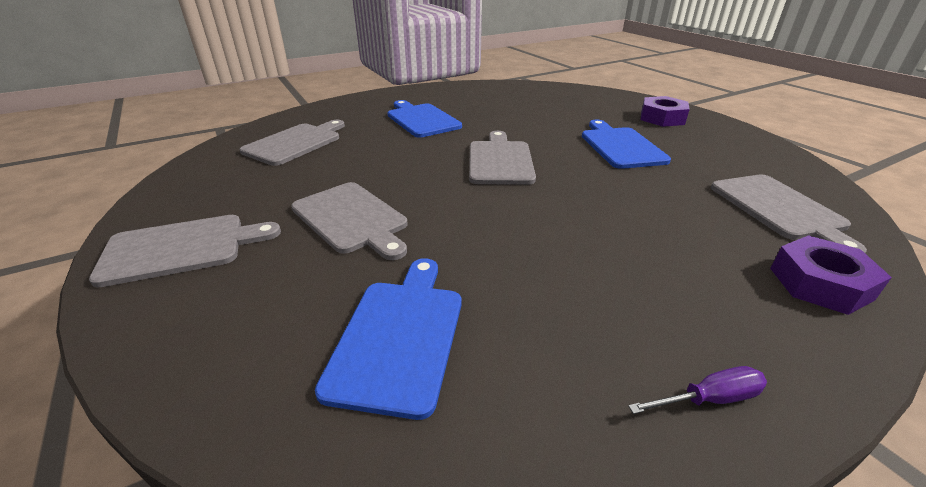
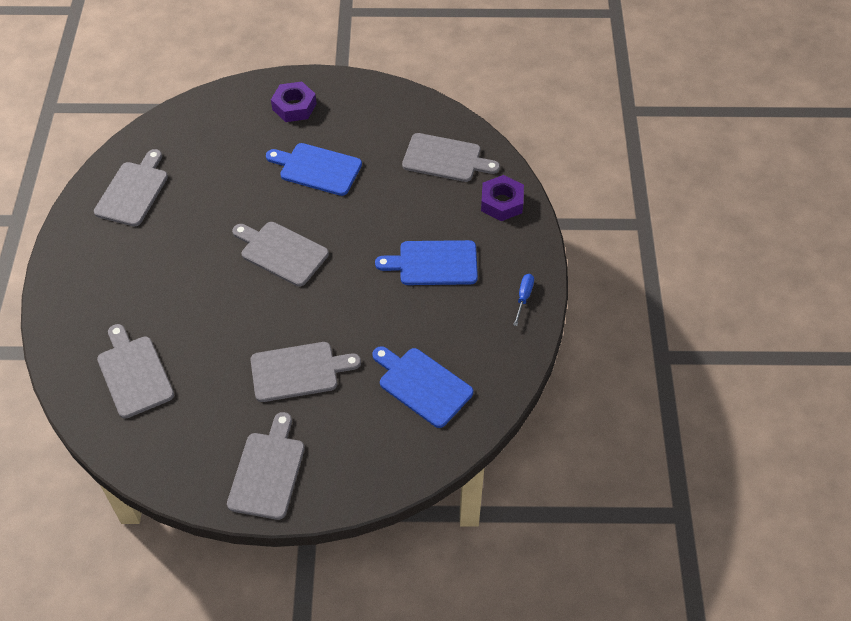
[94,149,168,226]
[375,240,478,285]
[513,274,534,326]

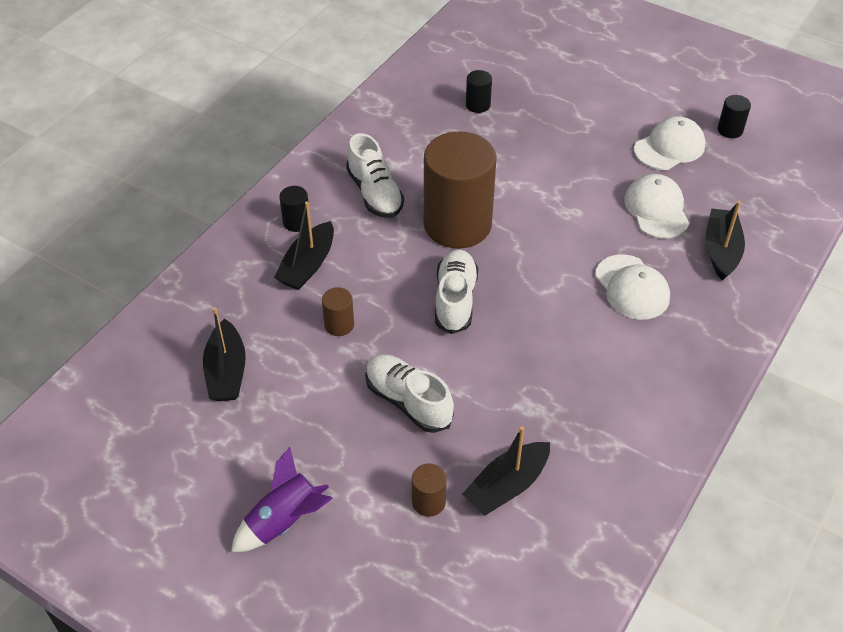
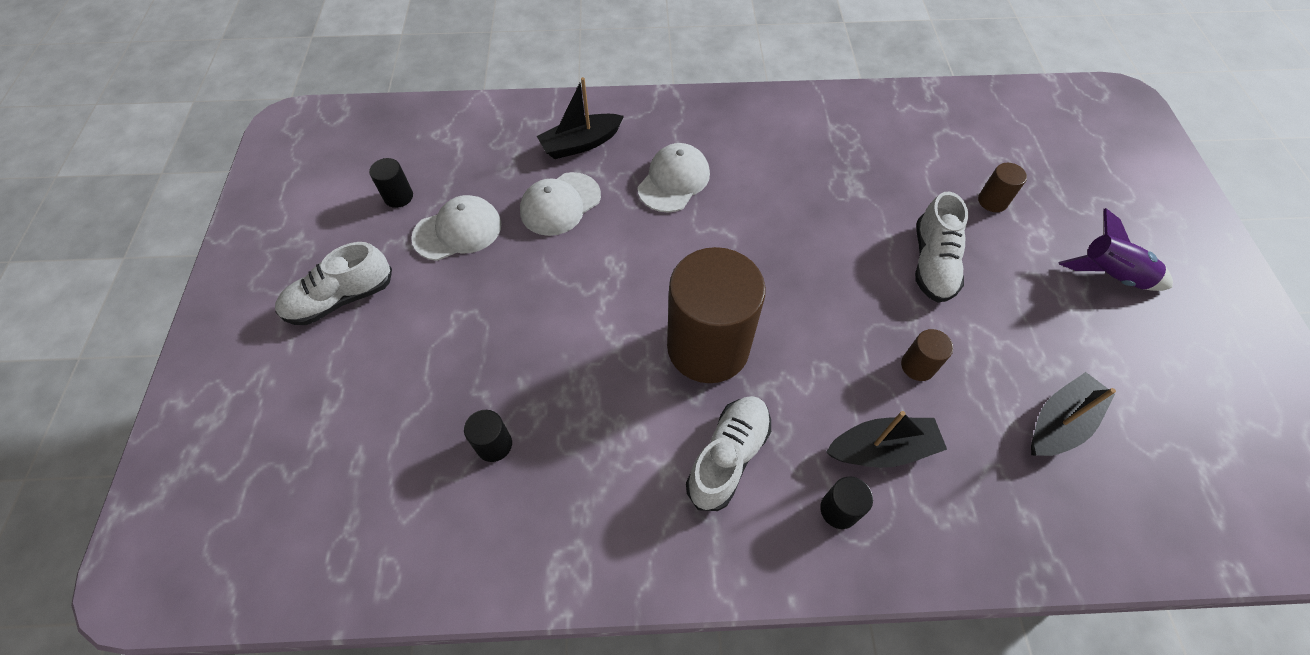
[462,426,550,515] (first image)
[275,242,392,325]
[411,195,501,261]

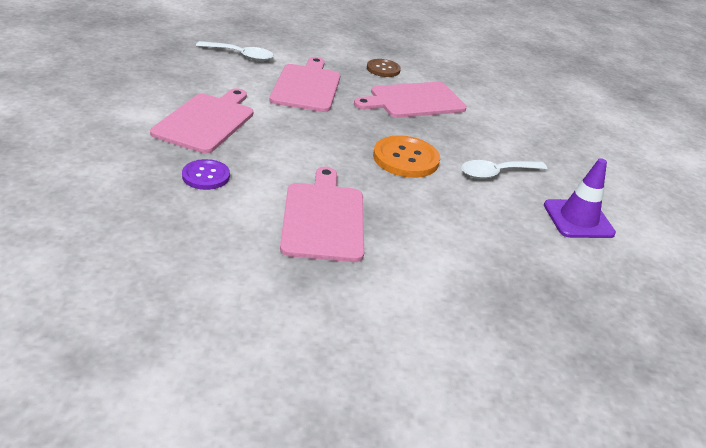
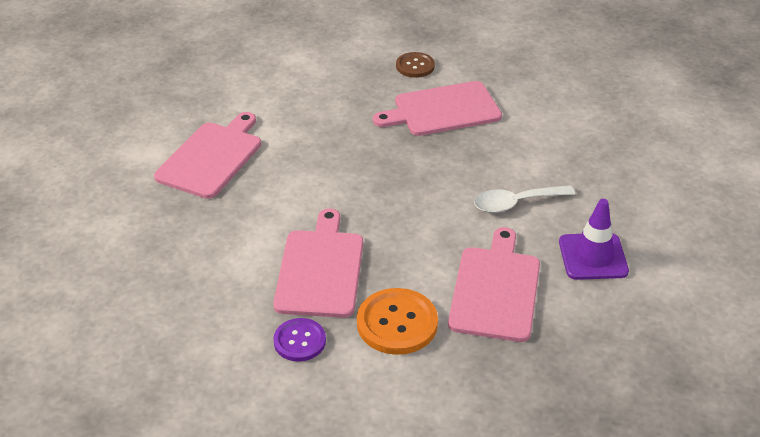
[196,41,274,61] (first image)
[273,318,326,362]
[448,227,540,342]
[357,288,438,355]

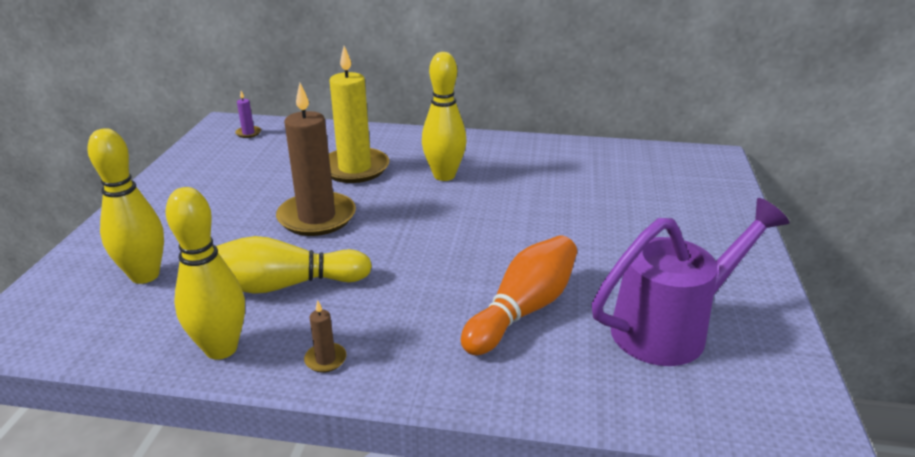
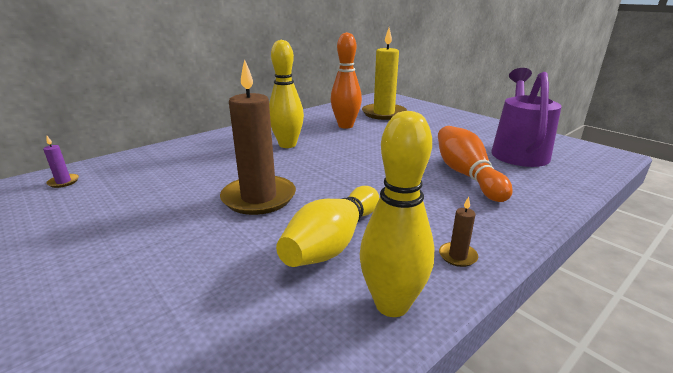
[87,128,164,284] (first image)
[331,32,362,128]
[362,28,407,120]

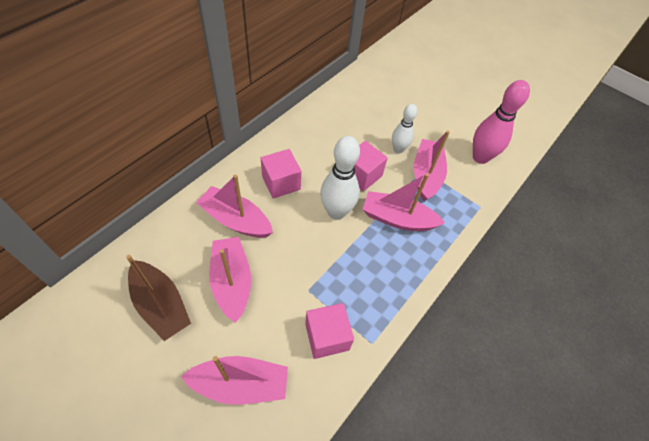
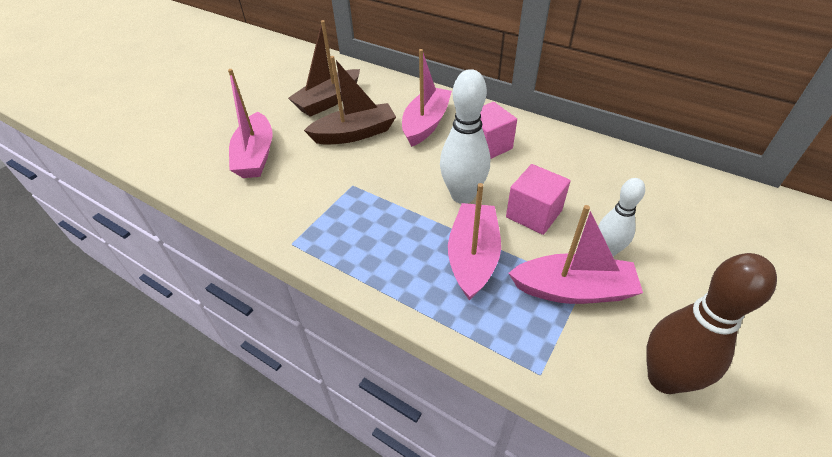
[305,303,354,359] (first image)
[304,56,396,145]
[646,253,777,394]

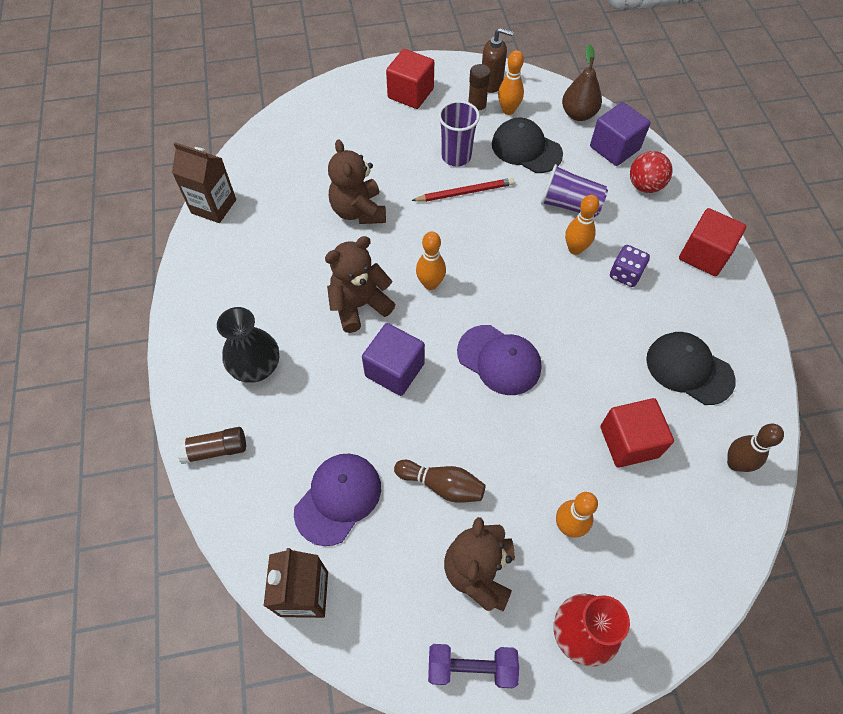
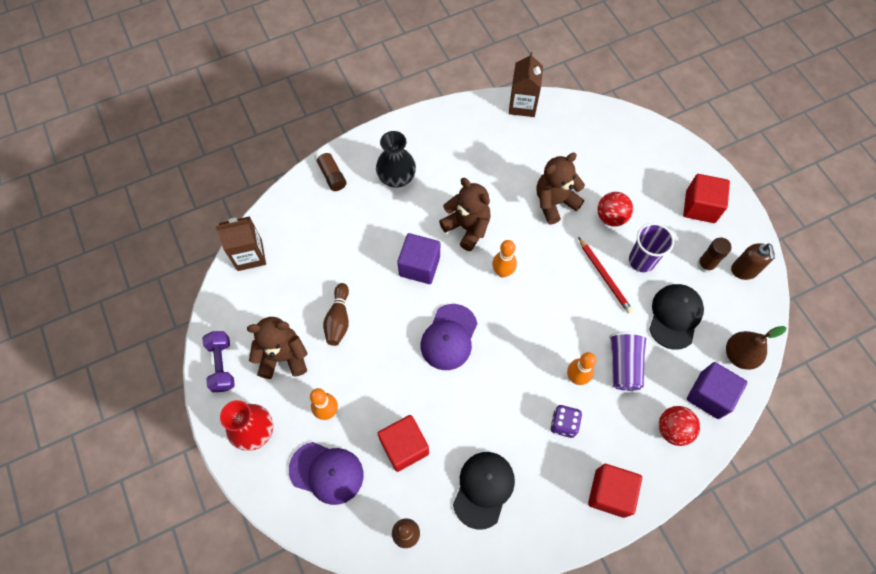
[498,50,524,115] (first image)
[597,192,633,227]
[289,442,363,505]

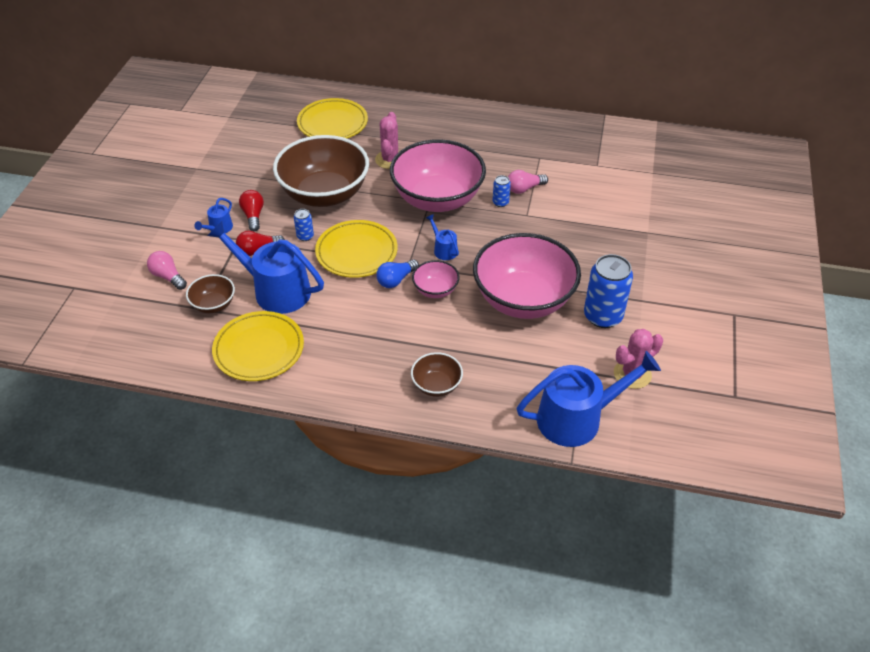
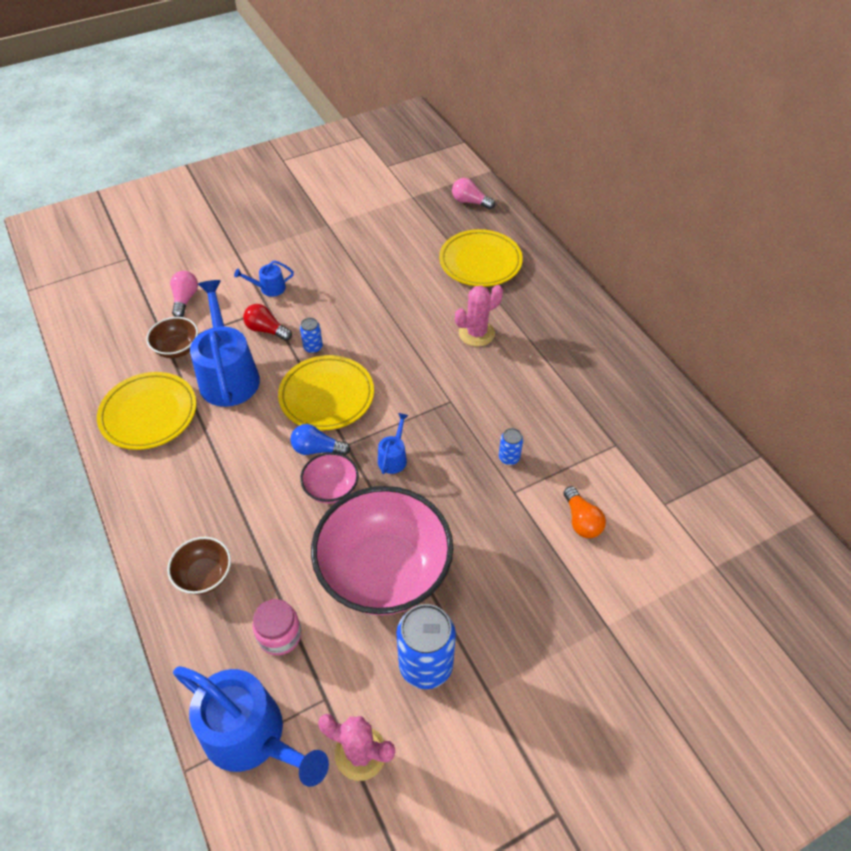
[239,190,264,231] (first image)
[273,135,369,207] (first image)
[390,139,486,212] (first image)
[253,599,302,655]
[563,486,606,538]
[452,178,495,209]

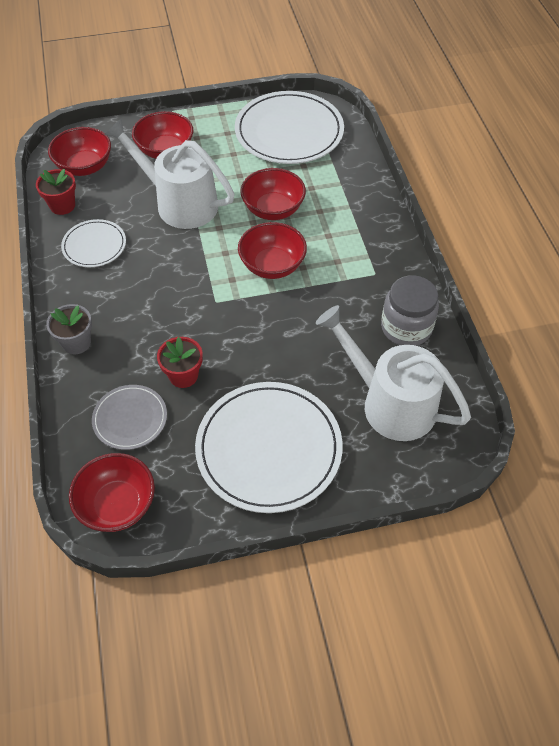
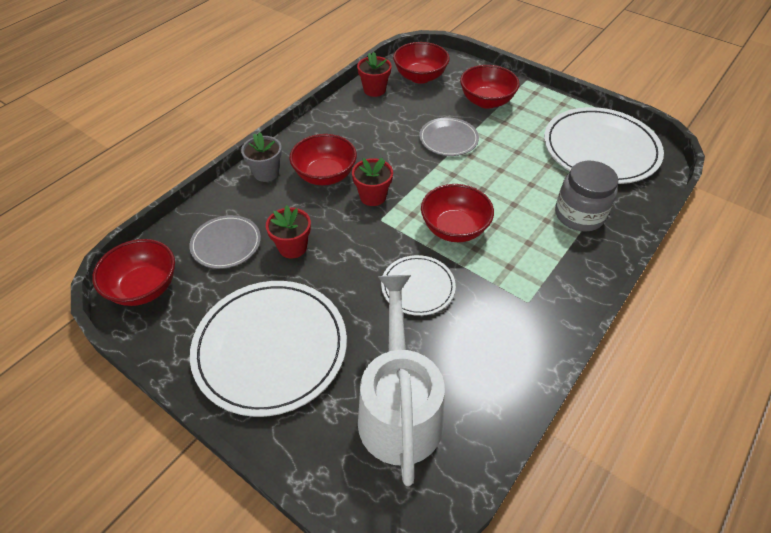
[352,158,393,206]
[381,255,456,316]
[289,134,357,185]
[555,161,618,231]
[419,117,479,156]

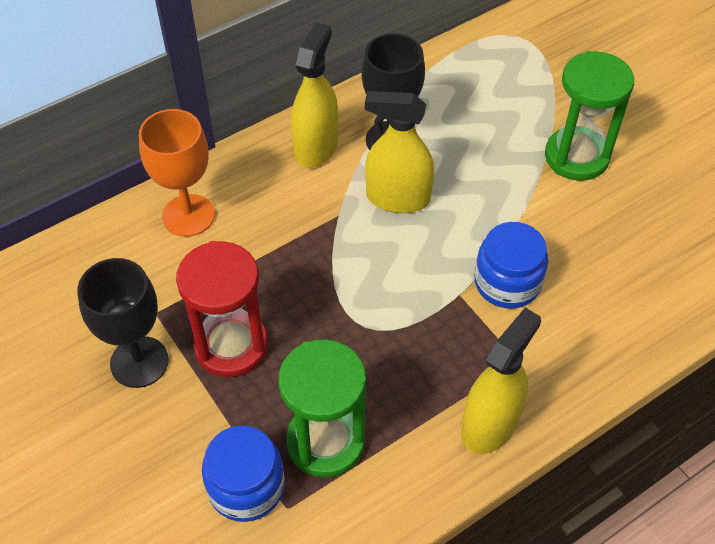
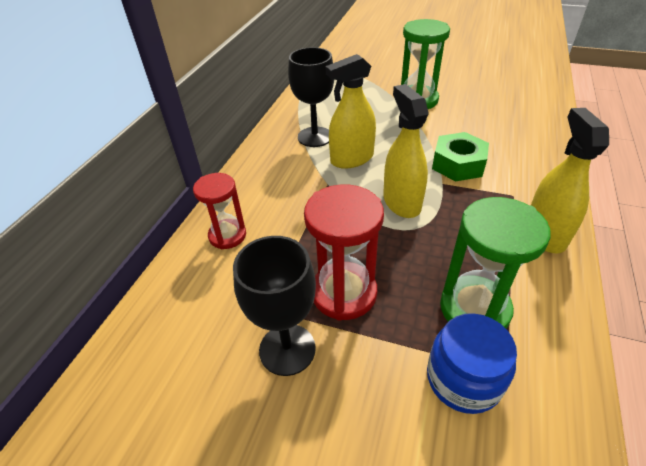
[383,84,429,218]
[193,173,246,249]
[432,132,489,181]

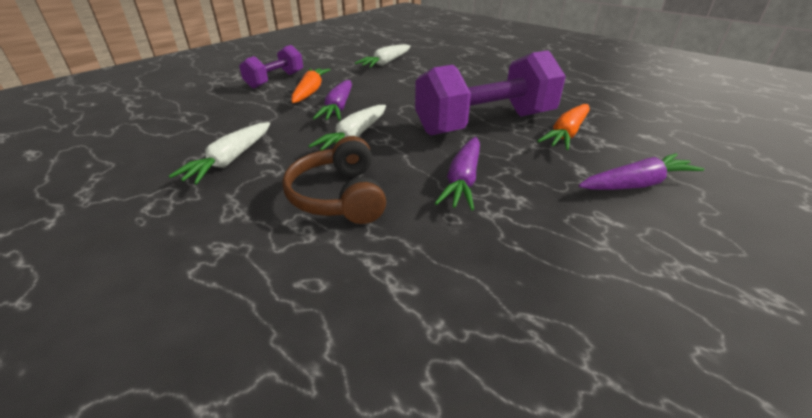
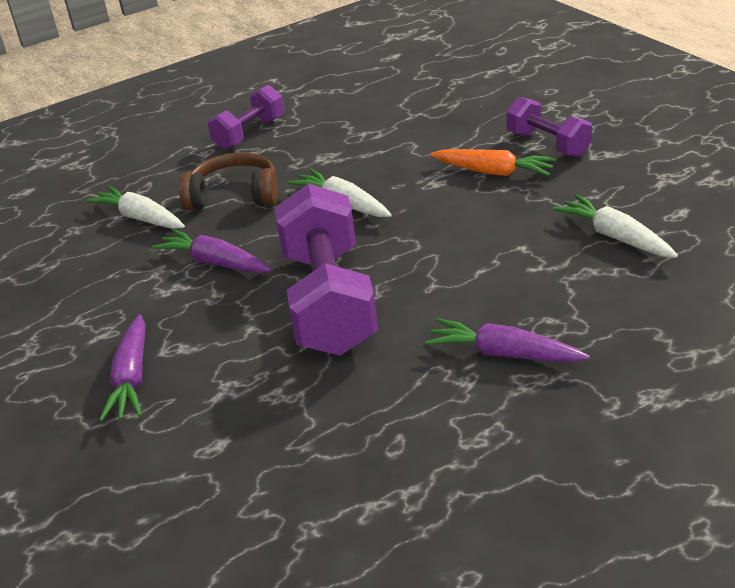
[538,104,590,150] (first image)
[208,85,284,150]
[86,186,185,229]
[425,318,590,362]

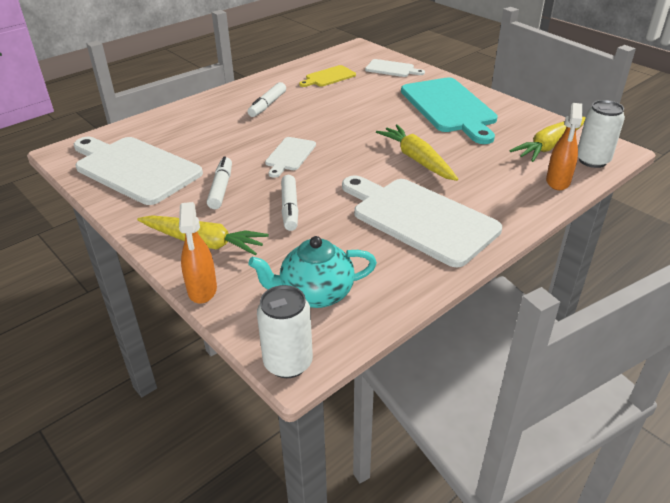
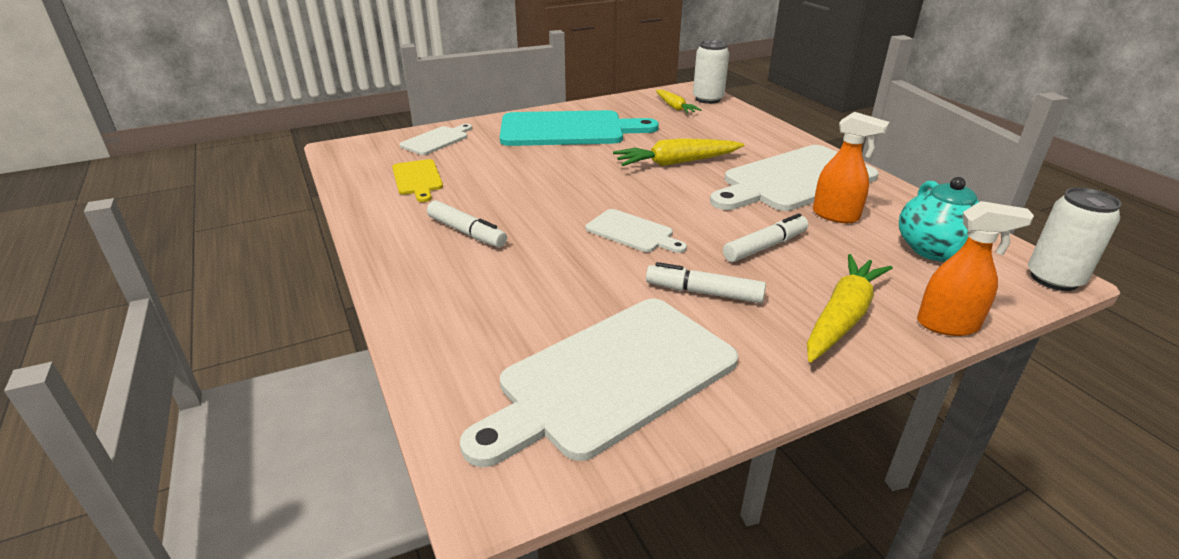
[813,112,890,223]
[723,213,808,262]
[656,90,701,113]

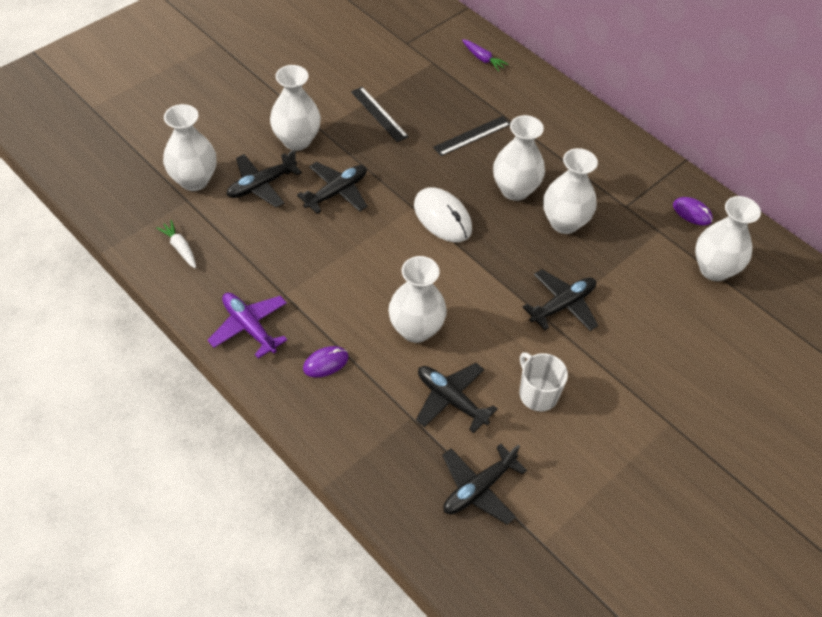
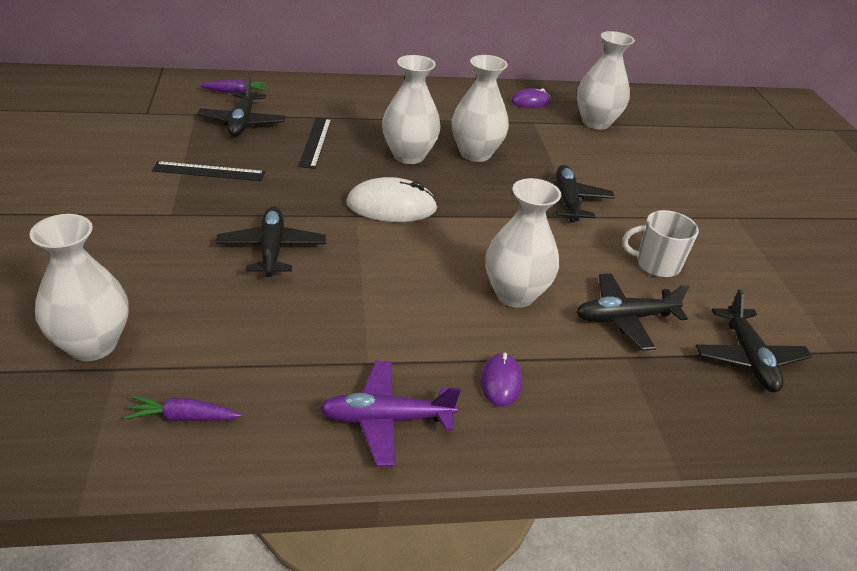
[270,65,321,151] (first image)
[197,76,286,137]
[124,396,242,421]

